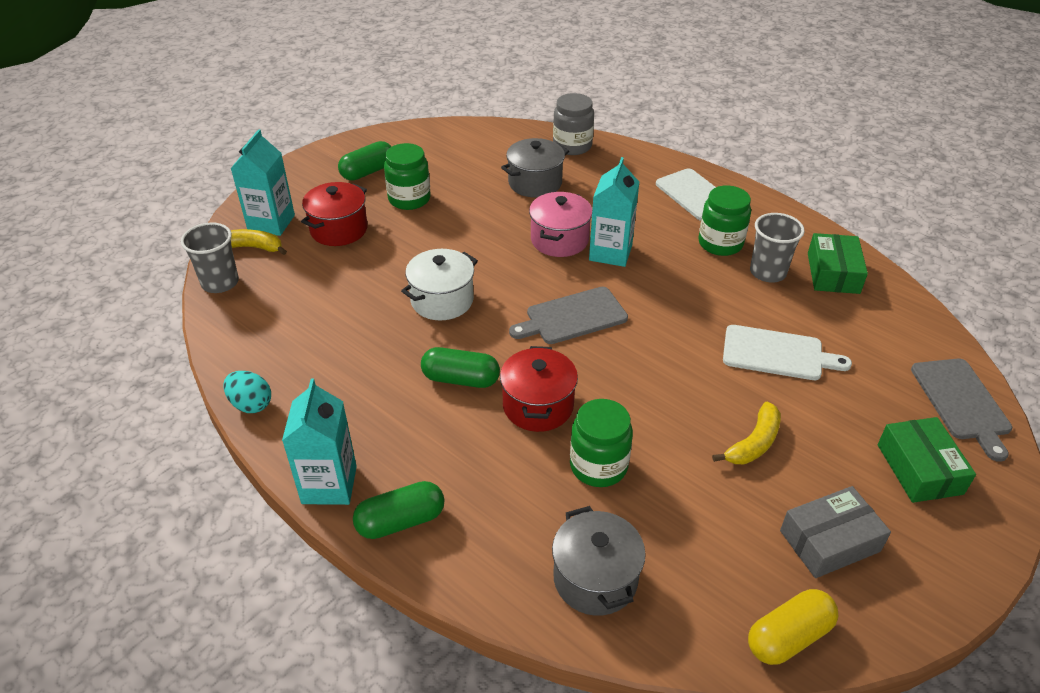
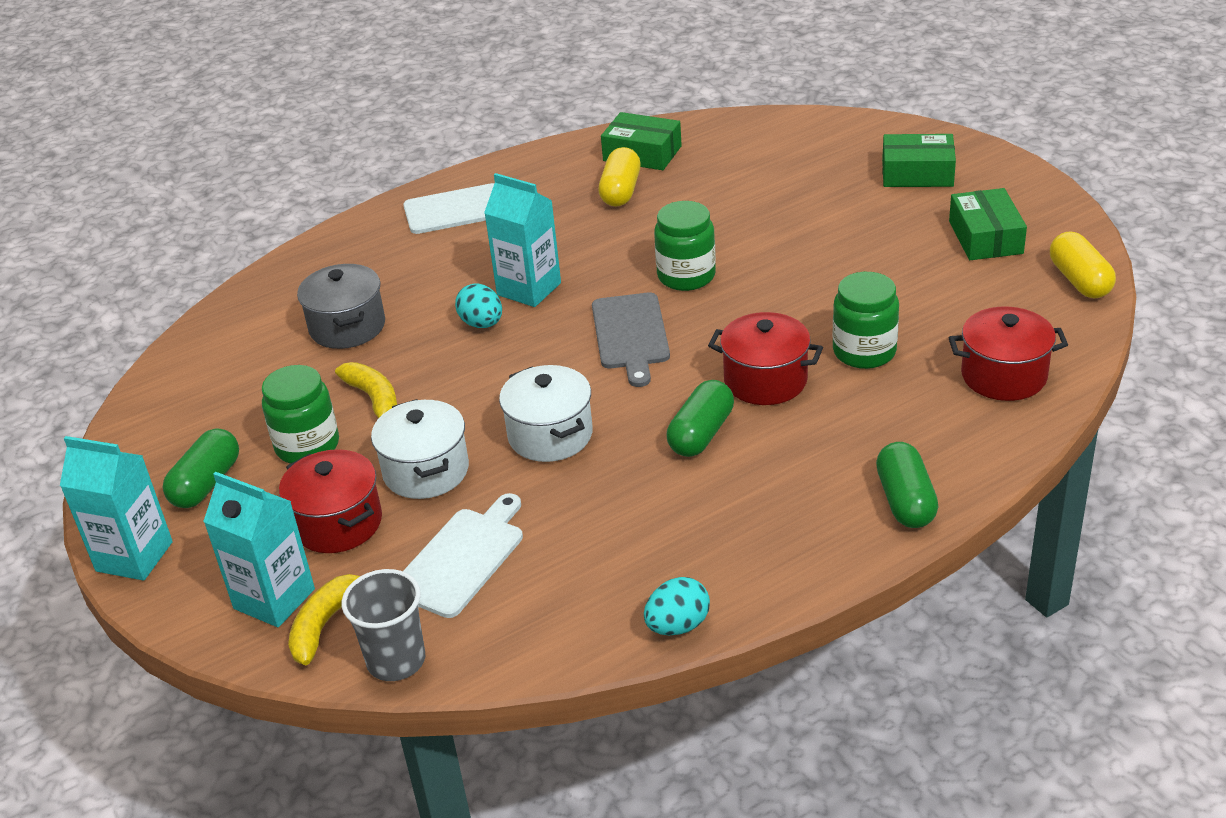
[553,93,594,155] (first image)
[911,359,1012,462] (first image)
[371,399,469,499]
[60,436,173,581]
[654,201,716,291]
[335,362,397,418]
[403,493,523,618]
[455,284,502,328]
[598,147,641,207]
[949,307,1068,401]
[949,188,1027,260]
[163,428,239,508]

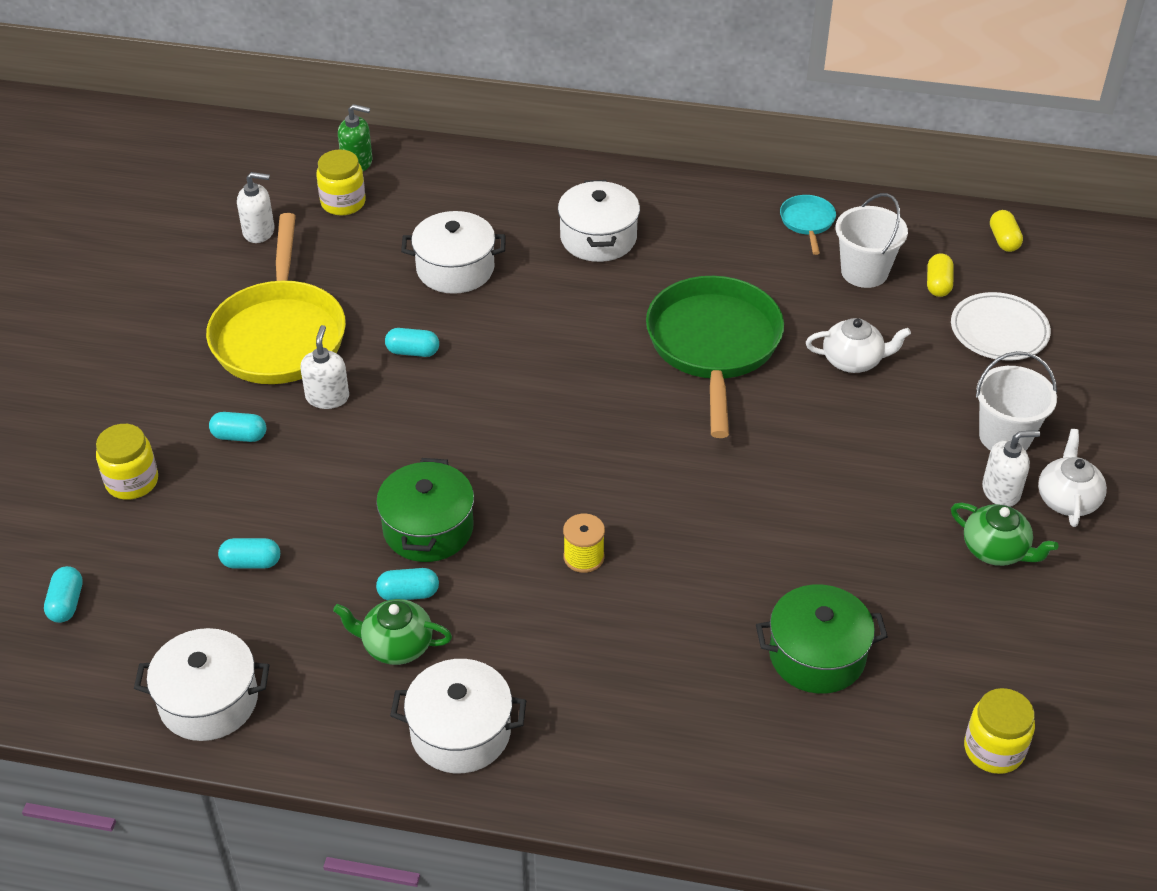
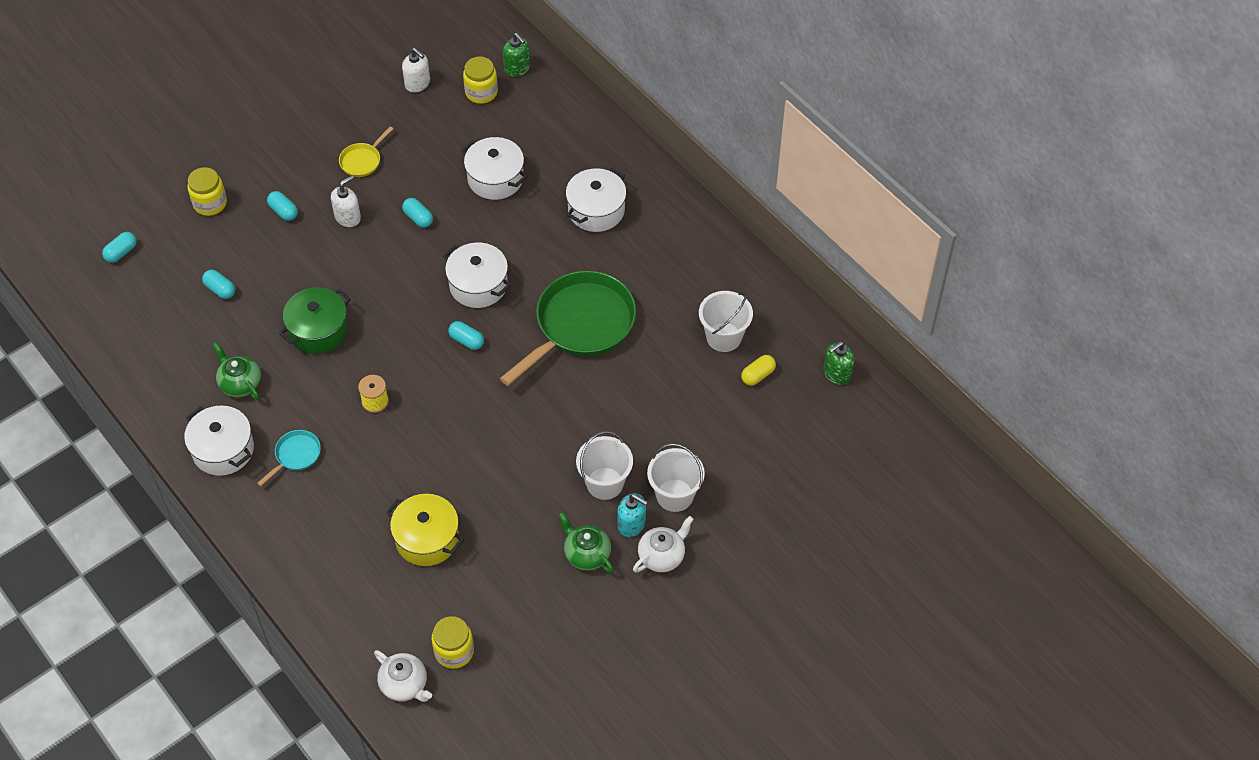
[951,292,1051,361] (first image)
[576,431,633,500]
[443,242,511,308]
[448,321,484,350]
[257,430,321,486]
[374,650,432,702]
[823,342,854,385]
[386,494,464,566]
[618,493,648,537]
[558,512,614,573]
[339,126,393,177]

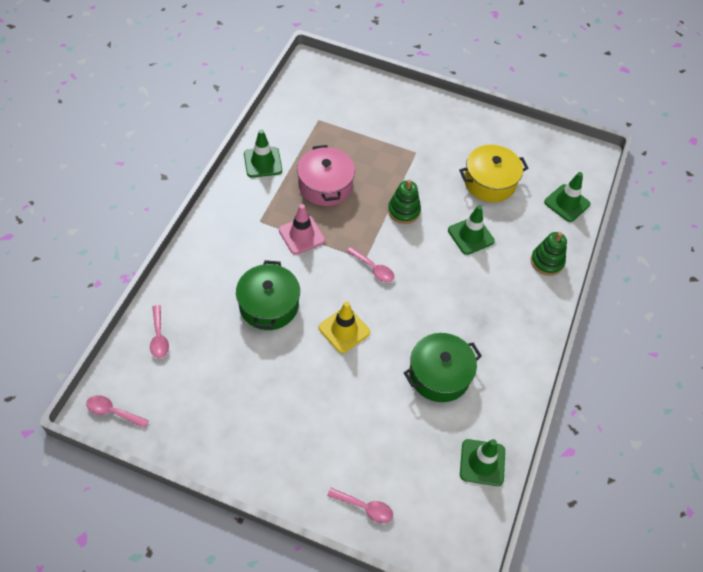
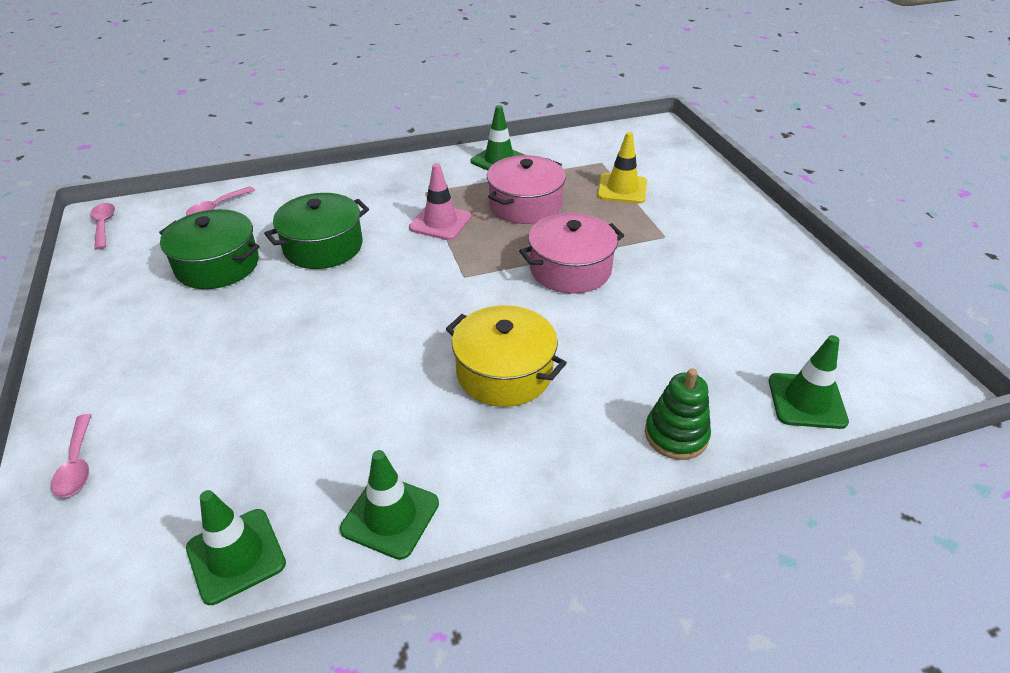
[347,247,395,282] (first image)
[597,132,647,203]
[159,209,259,289]
[340,450,439,560]
[446,305,567,407]
[519,213,624,294]

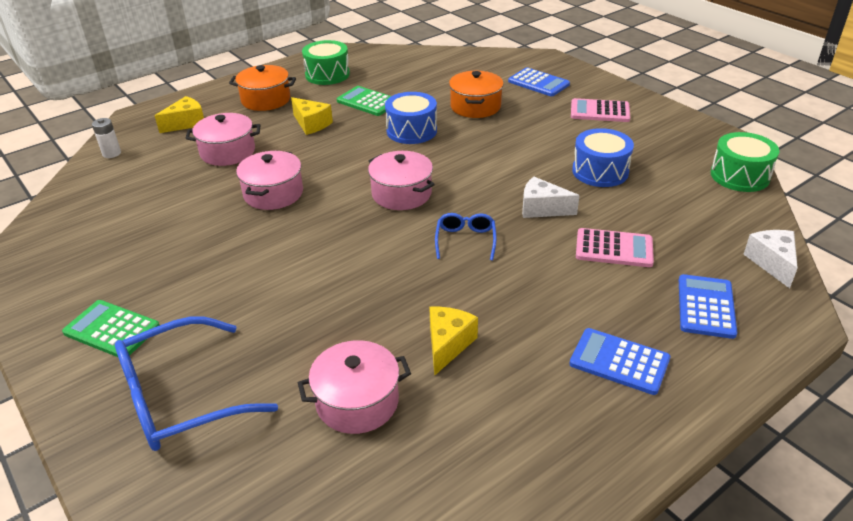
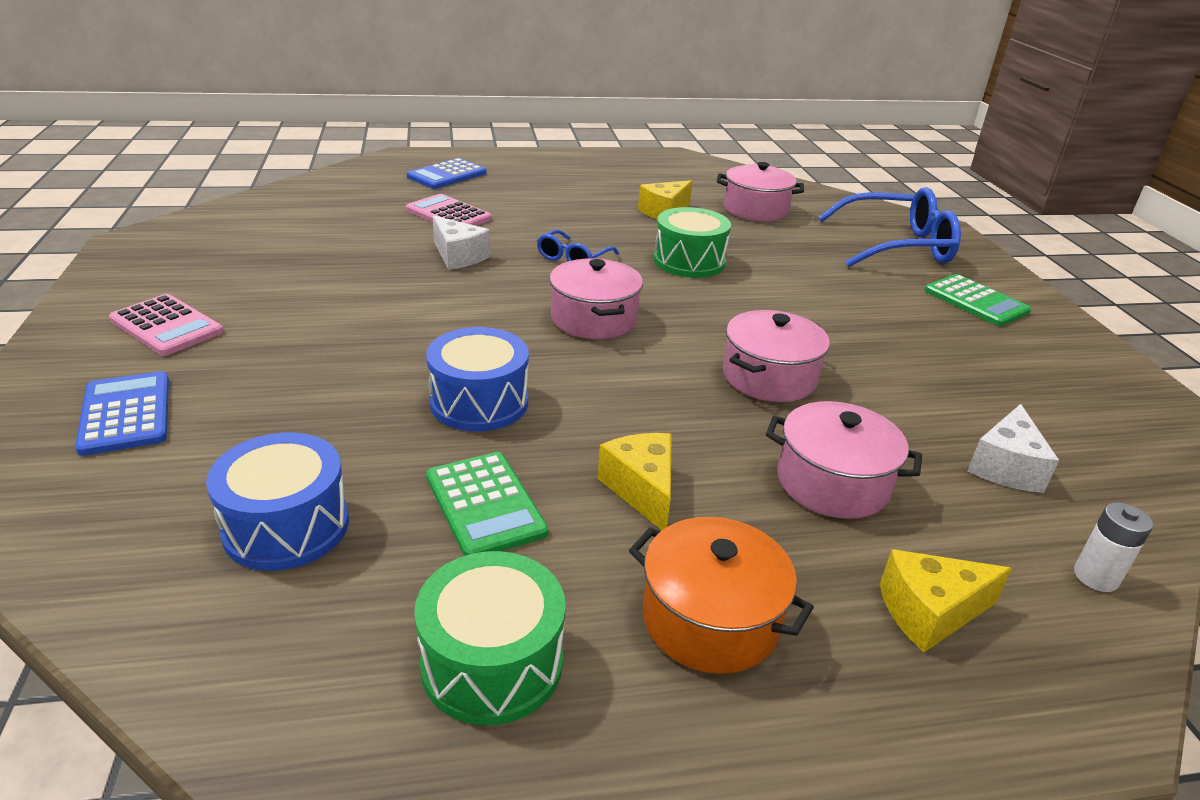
[449,71,504,118] (first image)
[569,328,670,395] (first image)
[206,432,349,571]
[654,207,731,278]
[968,404,1059,493]

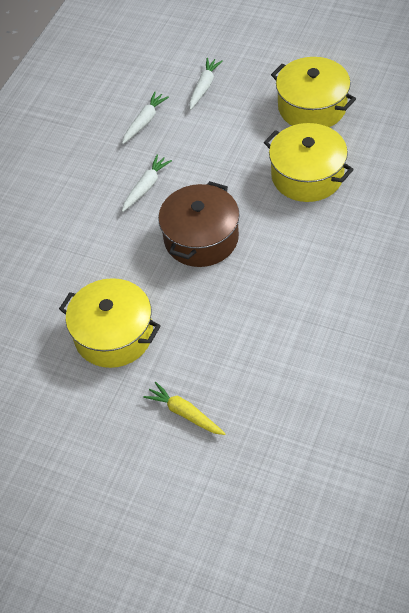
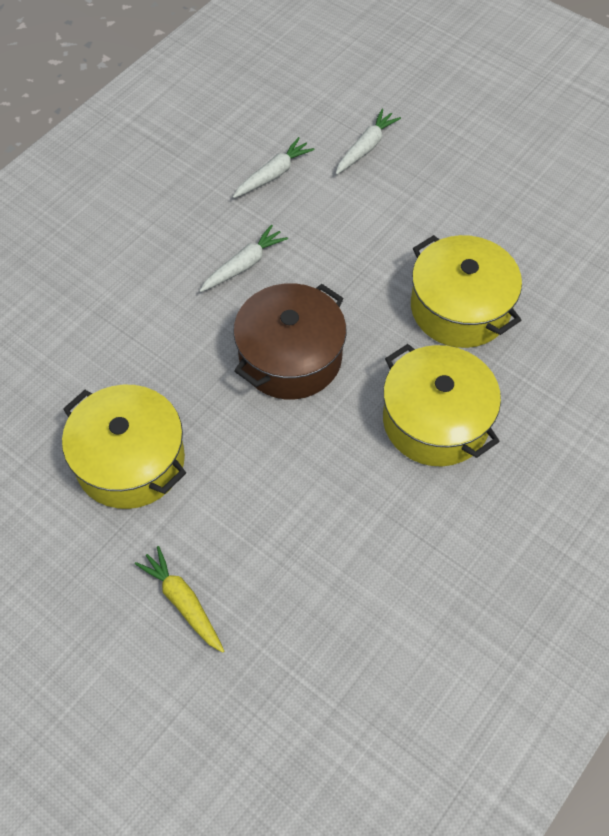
[383,344,501,466]

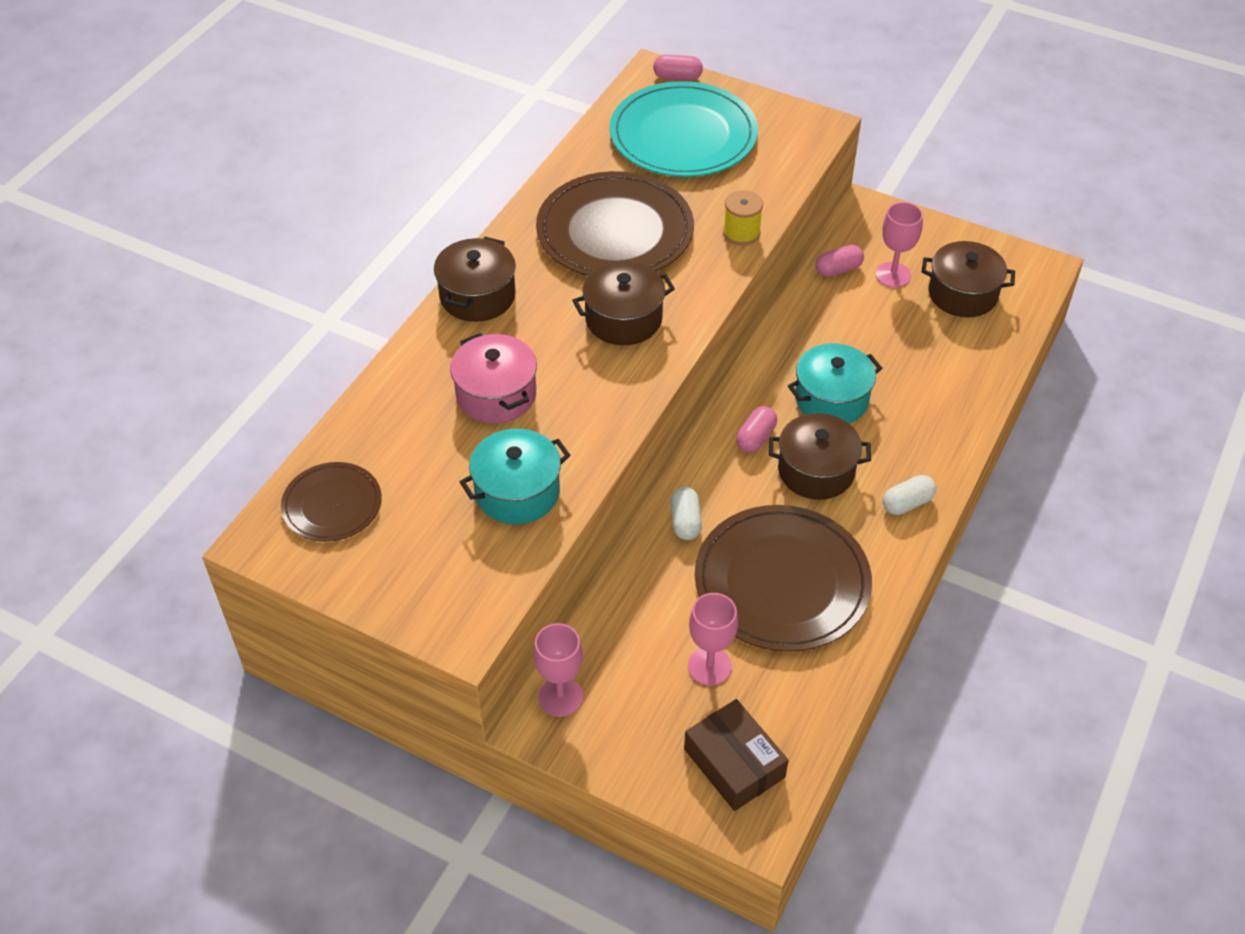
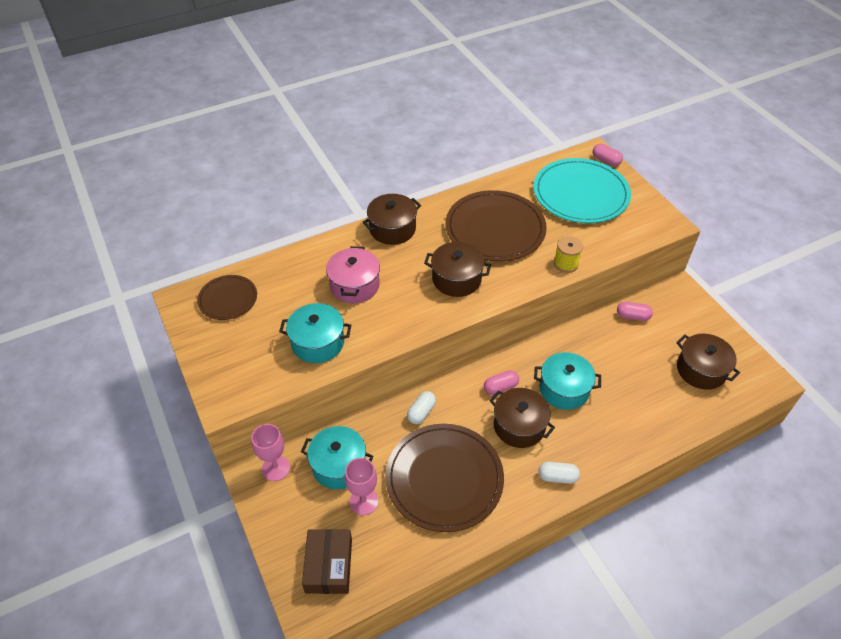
[875,202,923,288] (first image)
[301,426,373,489]

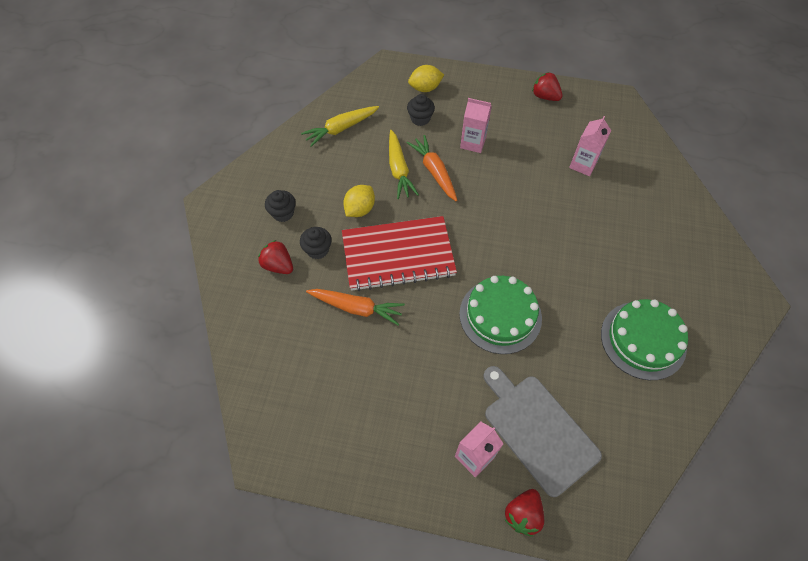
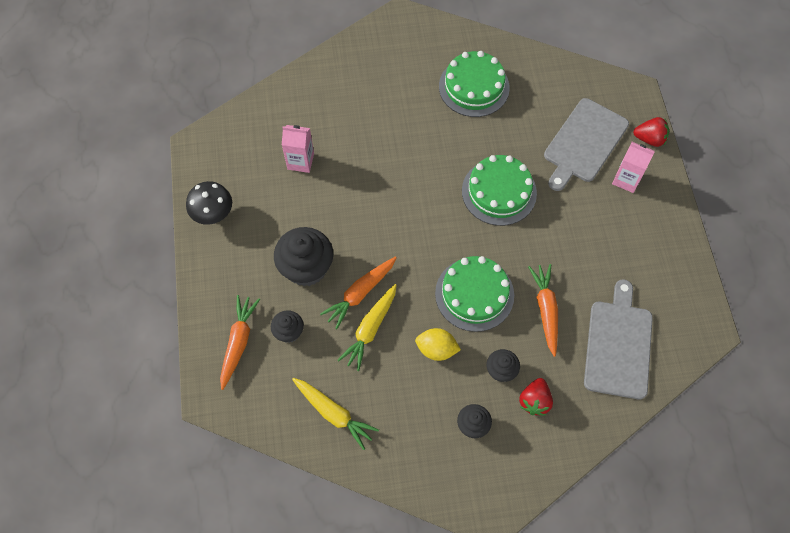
[584,280,653,399]
[435,256,514,332]
[220,295,260,390]
[274,227,333,286]
[186,181,232,225]
[338,284,397,371]

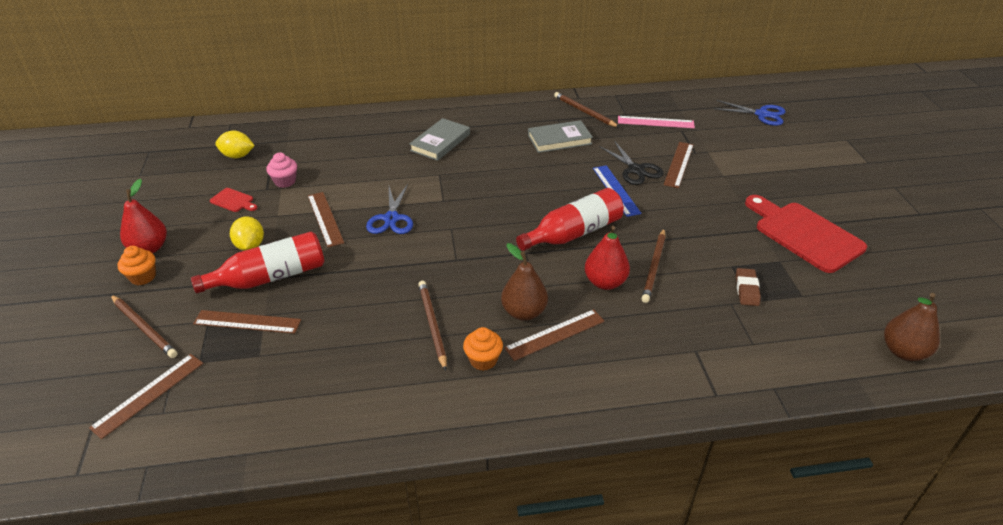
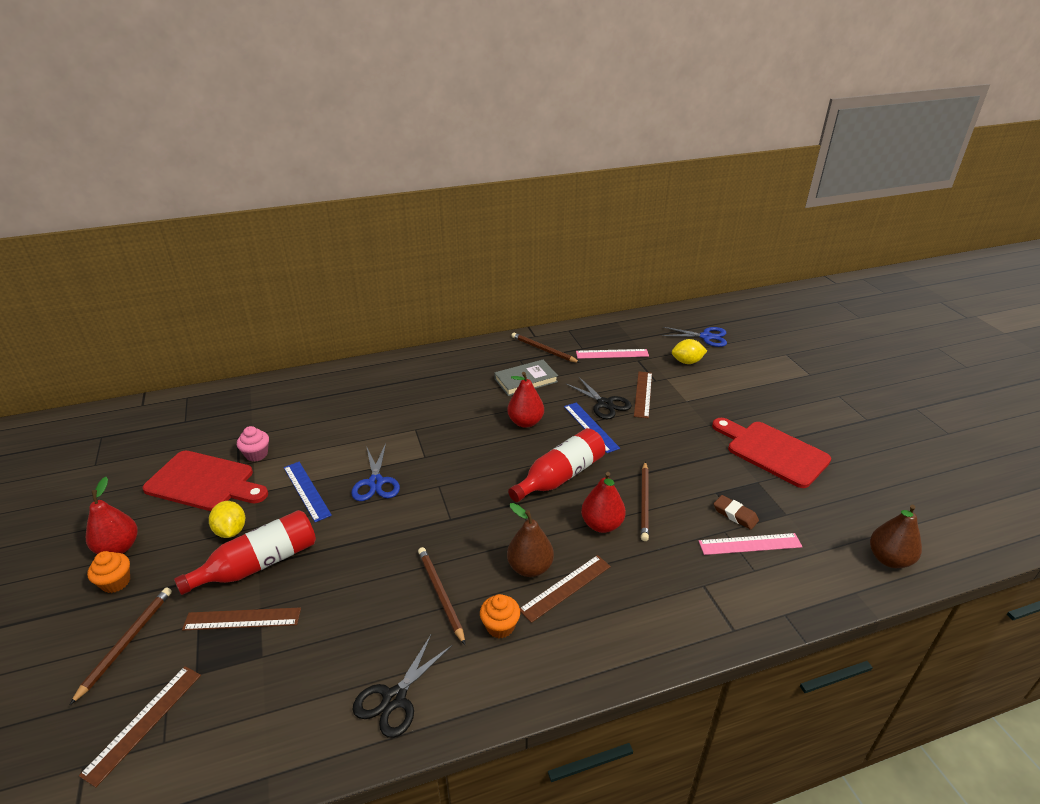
[409,118,470,161] (first image)
[353,635,452,738]
[507,372,544,428]
[699,533,803,555]
[672,339,707,364]
[284,462,332,522]
[70,587,172,705]
[714,495,759,530]
[143,451,268,511]

